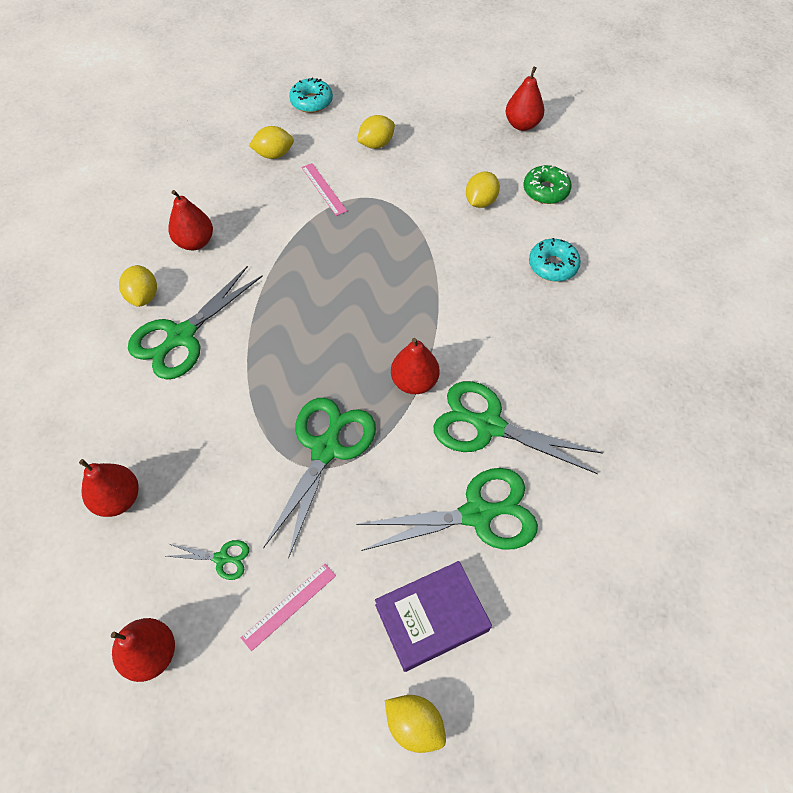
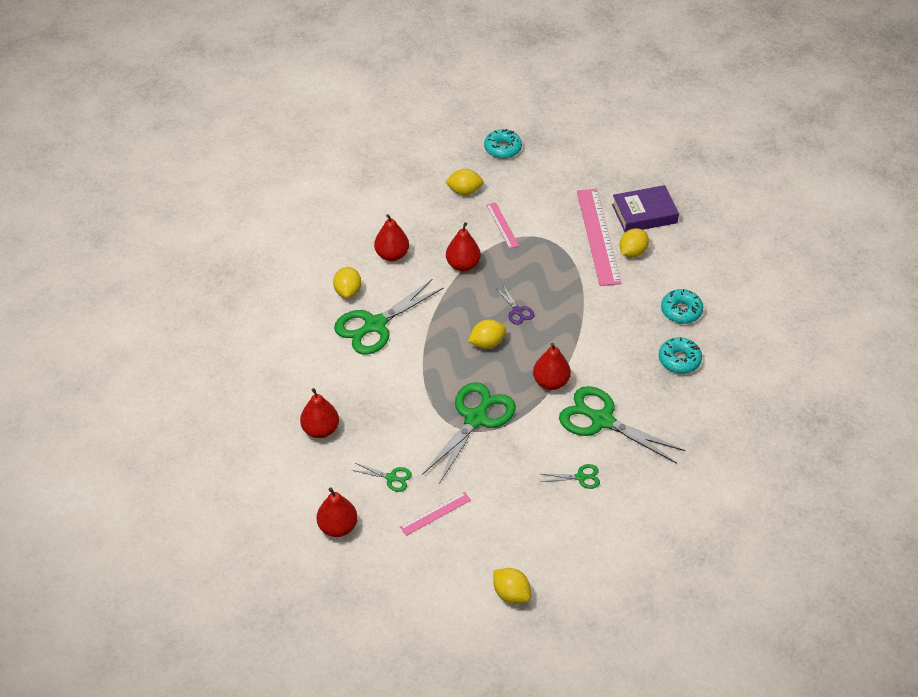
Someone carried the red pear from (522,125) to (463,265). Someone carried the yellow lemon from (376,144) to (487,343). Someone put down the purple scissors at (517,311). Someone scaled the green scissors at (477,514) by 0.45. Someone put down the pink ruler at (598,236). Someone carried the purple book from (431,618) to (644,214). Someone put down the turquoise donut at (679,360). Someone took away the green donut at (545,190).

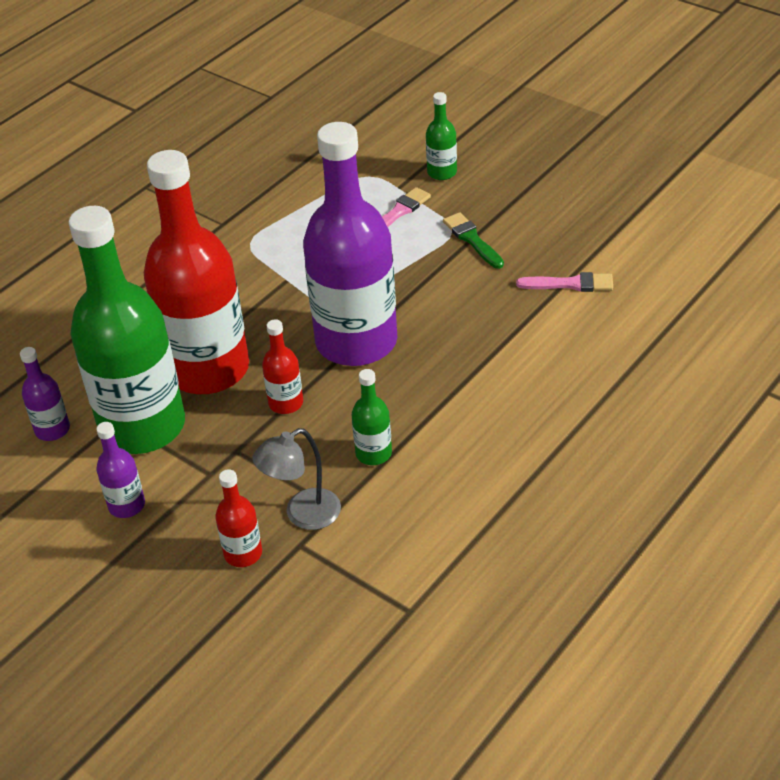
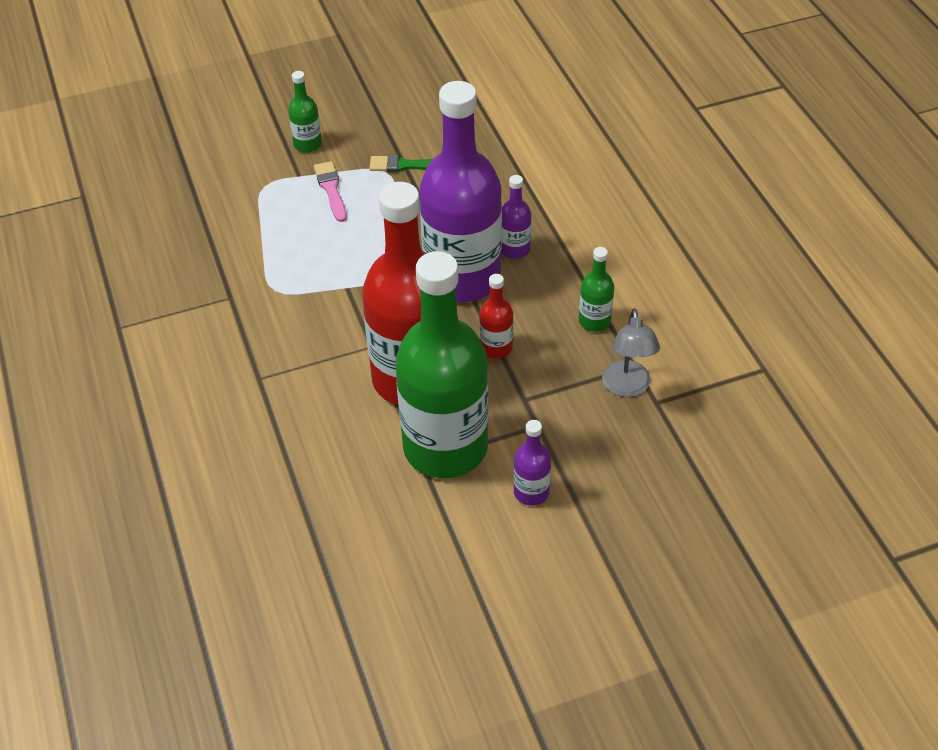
Someone carried the purple bottle from (52,429) to (515,249). Someone took away the red bottle at (243,553). Someone took away the pink brush at (570,284).

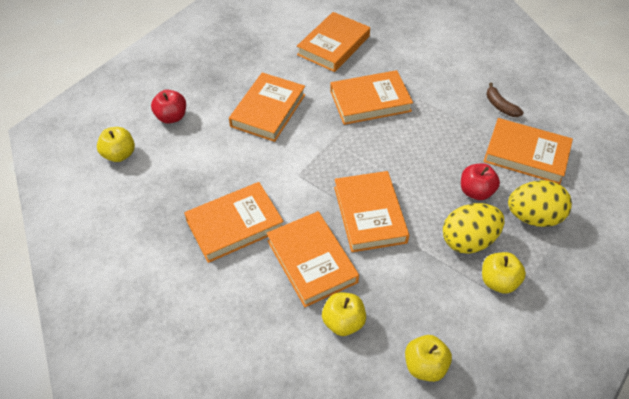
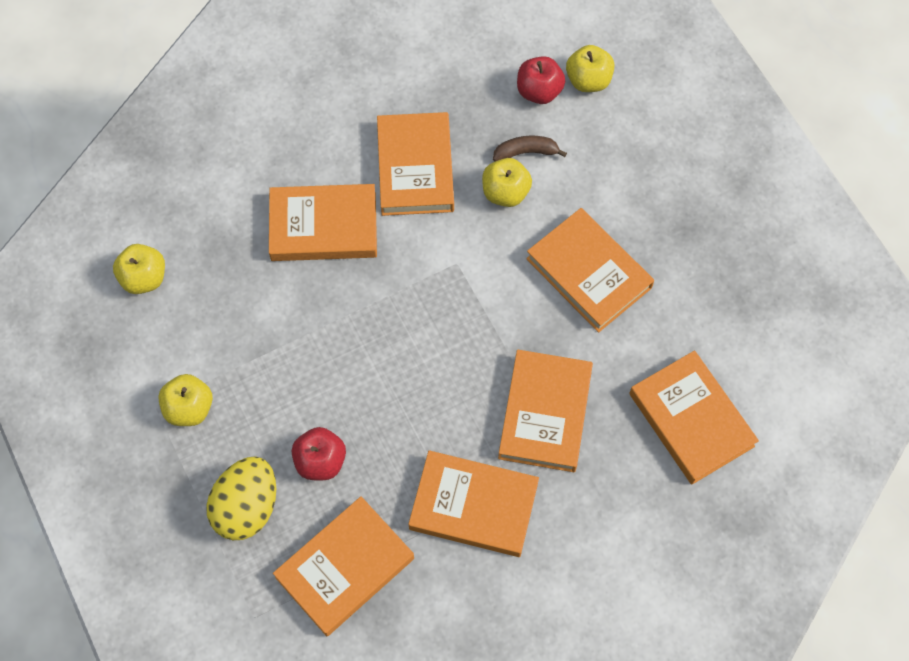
Someone carried the orange book from (369,214) to (473,506). Someone carried the yellow apple from (343,322) to (505,192). Someone carried the brown banana from (500,106) to (526,152). Someone carried the red apple from (171,117) to (539,91). Someone took away the yellow egg at (468,240).

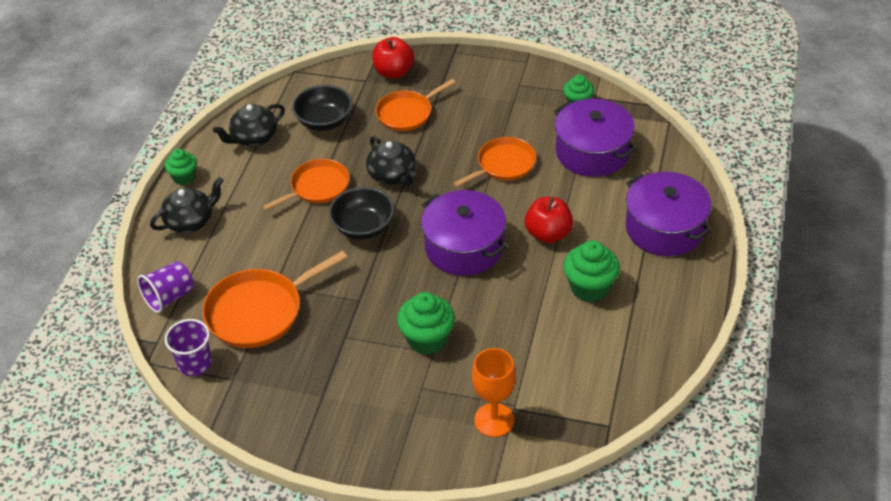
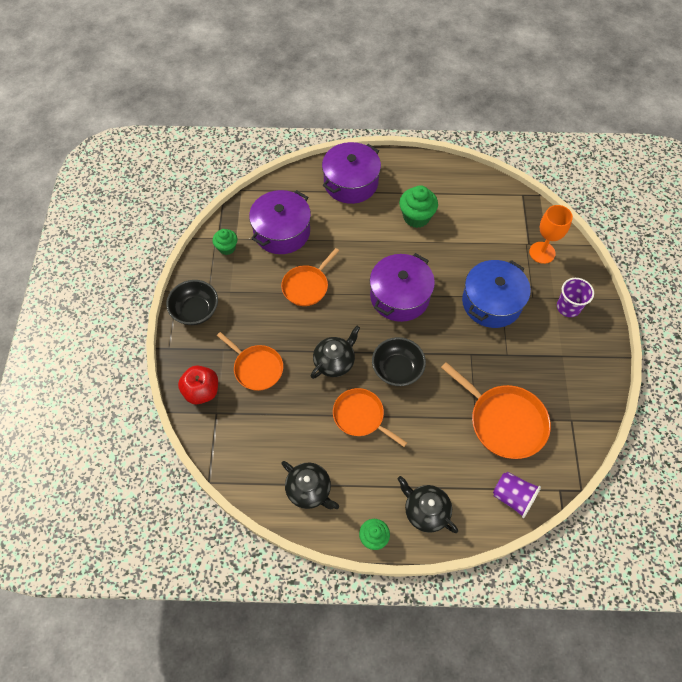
Someone carried the black bowl from (324,121) to (195,311). Someone rotated the orange pan at (503,165) by 90 degrees counterclockwise. Someone swapped the green cupcake at (427,339) for the blue pot at (491,302). Someone carried the purple cup from (195,363) to (568,307). Someone took away the red apple at (548,234).

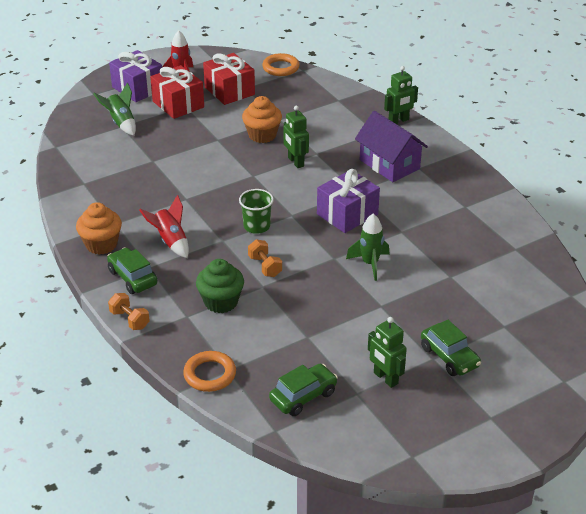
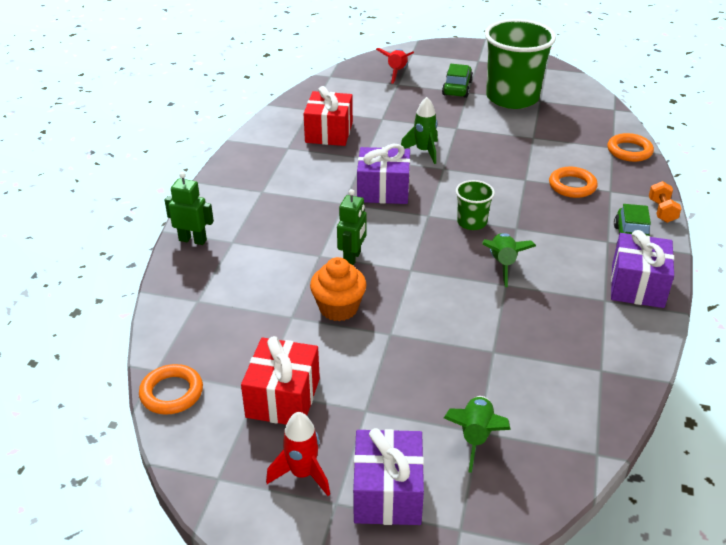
Someone carried the red gift from (178,104) to (329,132). Someone carried the red rocket from (170,241) to (396,73). Someone put down the green rocket at (502,265). Someone swapped the green robot at (385,378) for the green cup at (512,98). Someone swapped the green cupcake at (221,302) for the orange ring at (572,186). Someone swapped the orange cupcake at (101,244) for the purple gift at (637,285). Someone took away the orange dumbbell at (265,266). Someone took away the green car at (303,396). Someone took away the purple house at (389,164).

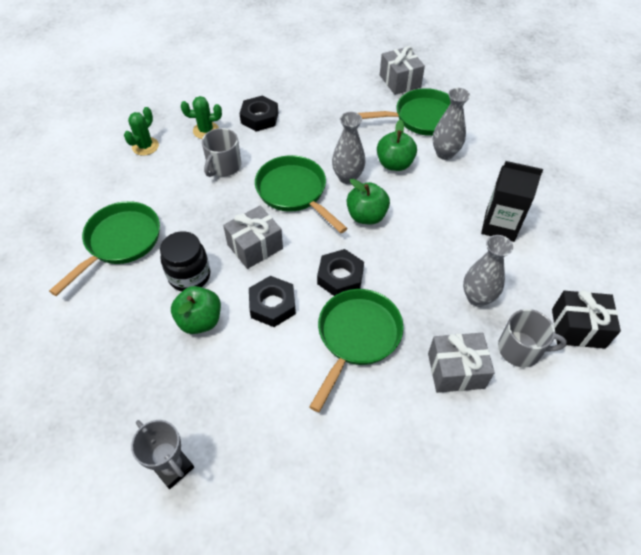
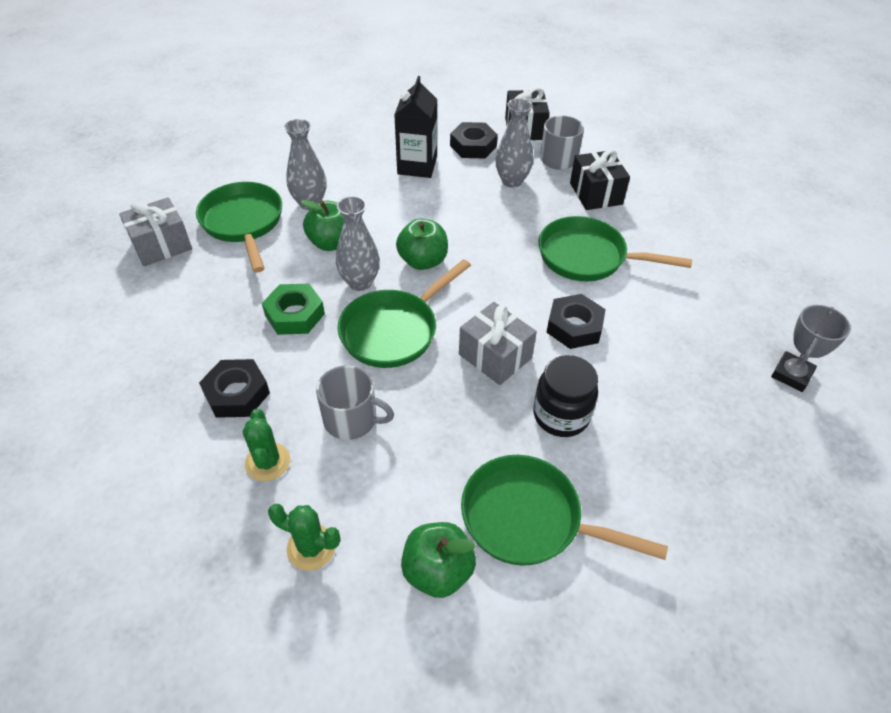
Someone put down the green nut at (294,314). Someone carried the green apple from (200,320) to (437,571). Someone carried the black nut from (340,277) to (473,146). Someone repainted the grey gift at (456,370), which became the black gift at (596,193).

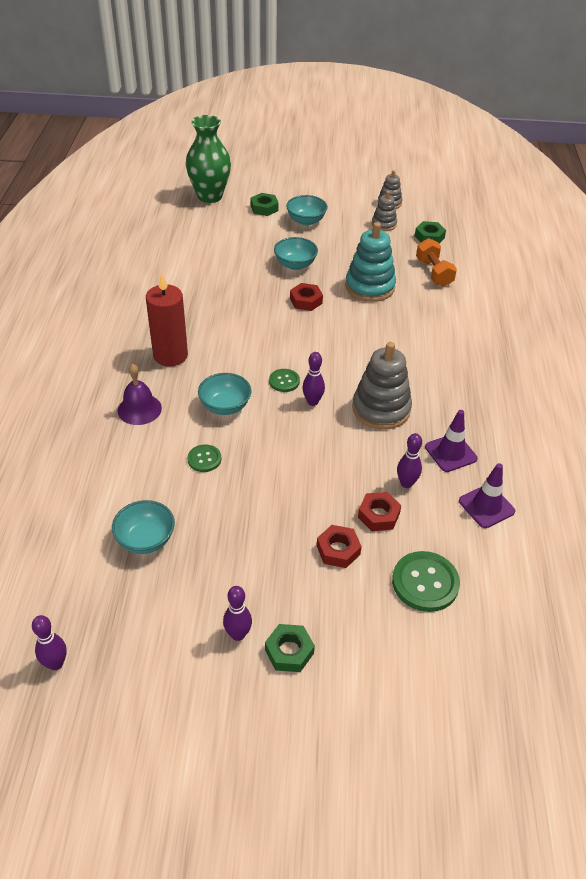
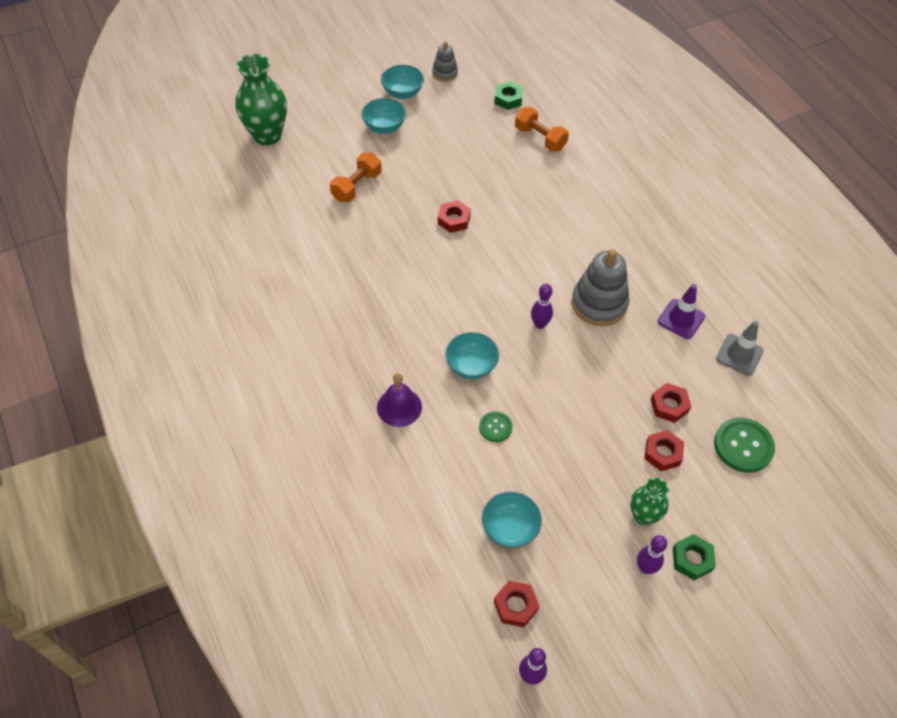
Someone put down the orange dumbbell at (357,186). Someone carried the turquoise bowl from (295,265) to (402,93). Someone put down the red nut at (515,606). Someone put down the green vase at (643,516). Someone repainted the purple traffic cone at (486,506), which became the grey traffic cone at (739,355). Someone took away the red candle at (170,355). Someone took away the green nut at (264,208). Someone took away the green button at (284,381). Someone took away the turquoise stacking toy at (370,287). Someone took away the grey stacking toy at (384,224). Someone took away the purple bowling pin at (406,483).

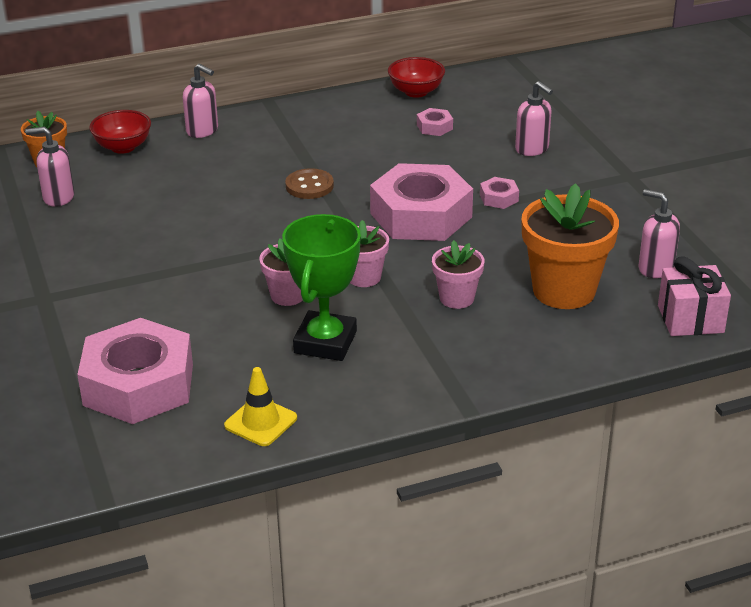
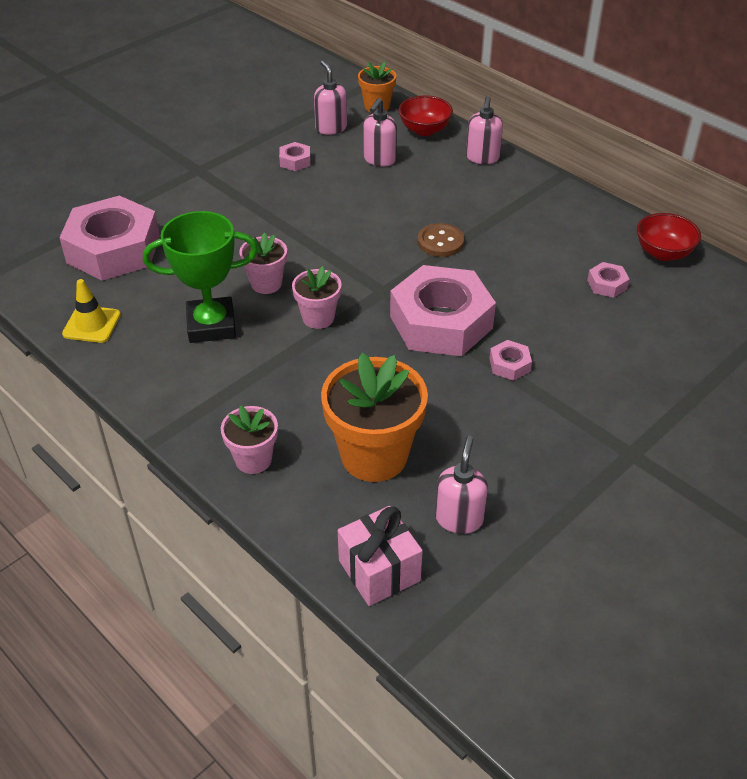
Someone carried the pink flower pot from (457,298) to (253,459). Someone put down the pink nut at (295,161). Someone carried the pink soap dispenser from (532,149) to (379,160).

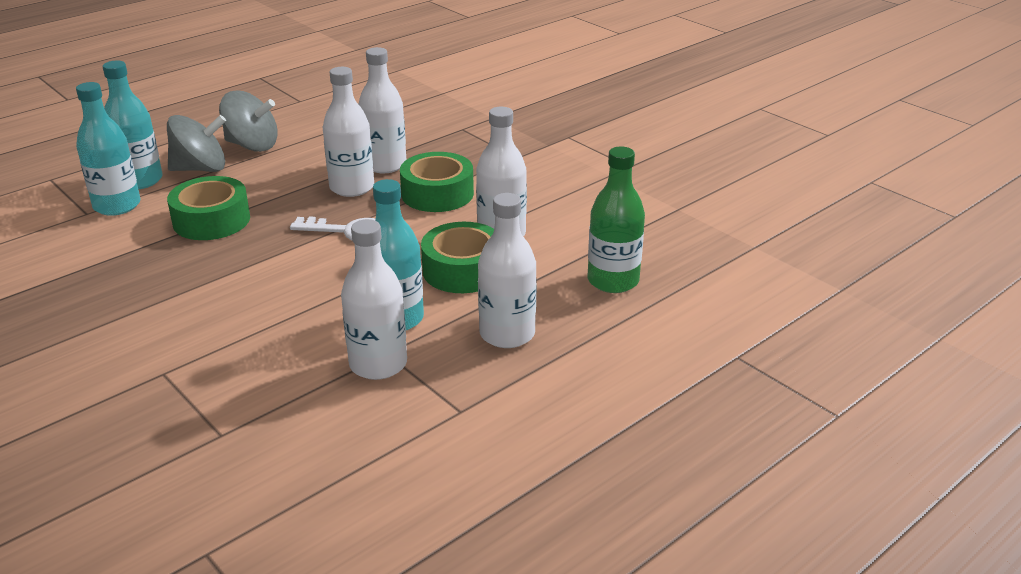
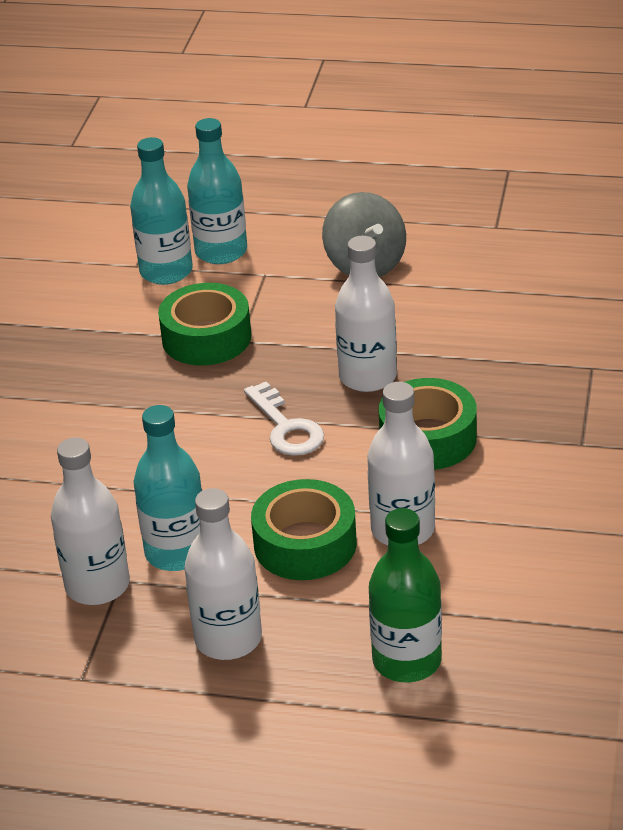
Someone took away the grey spinning top at (200,169). Someone took away the white bottle at (385,165).

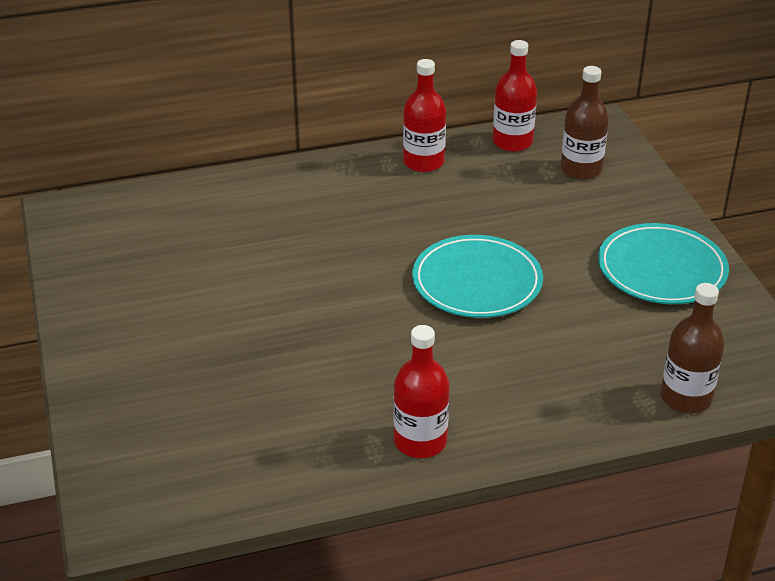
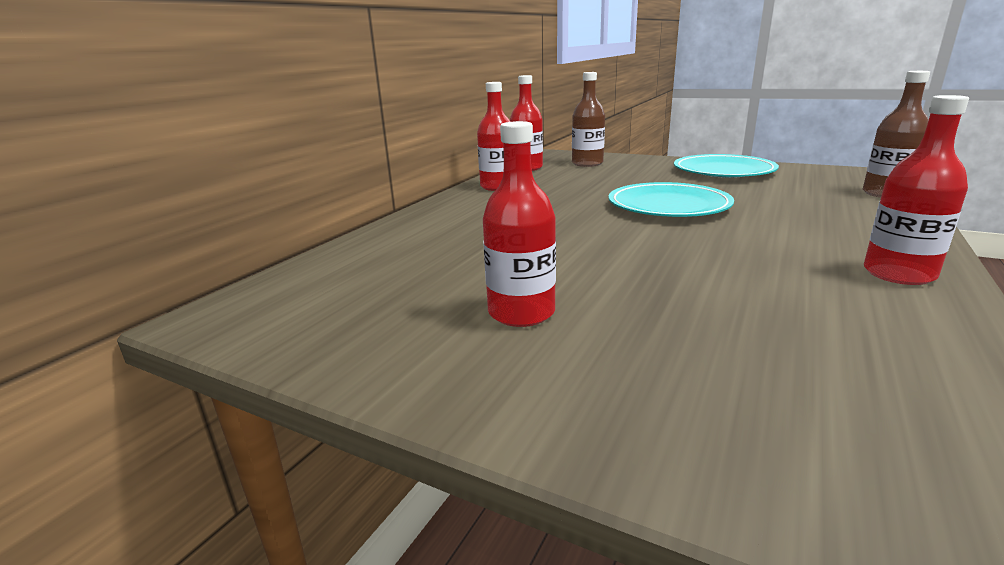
Someone put down the red bottle at (521,313).

